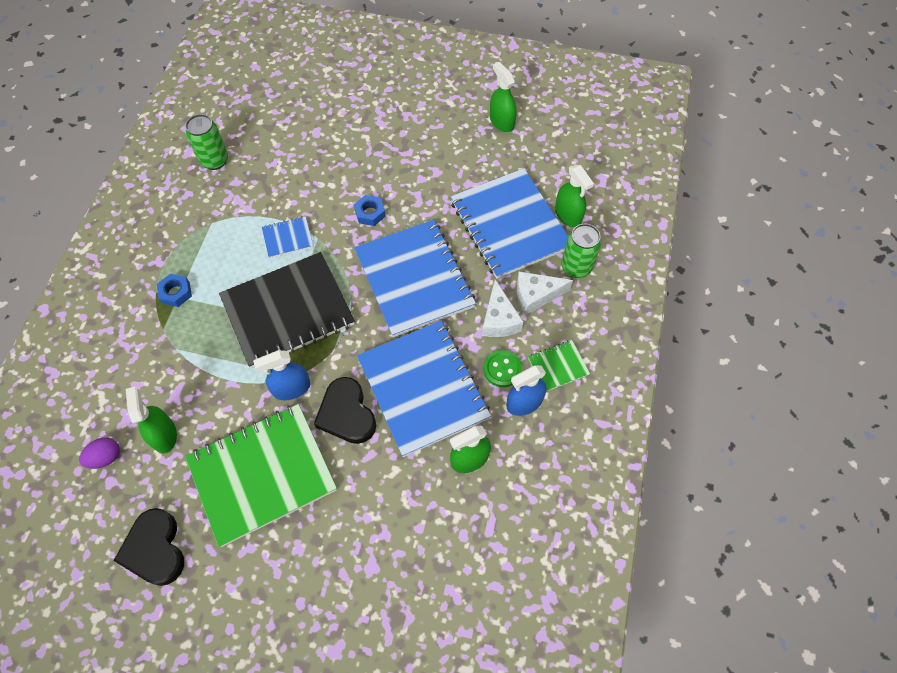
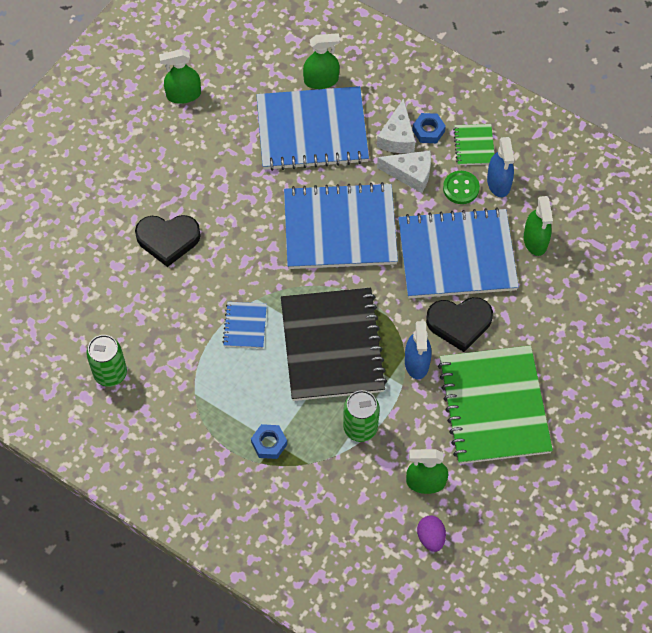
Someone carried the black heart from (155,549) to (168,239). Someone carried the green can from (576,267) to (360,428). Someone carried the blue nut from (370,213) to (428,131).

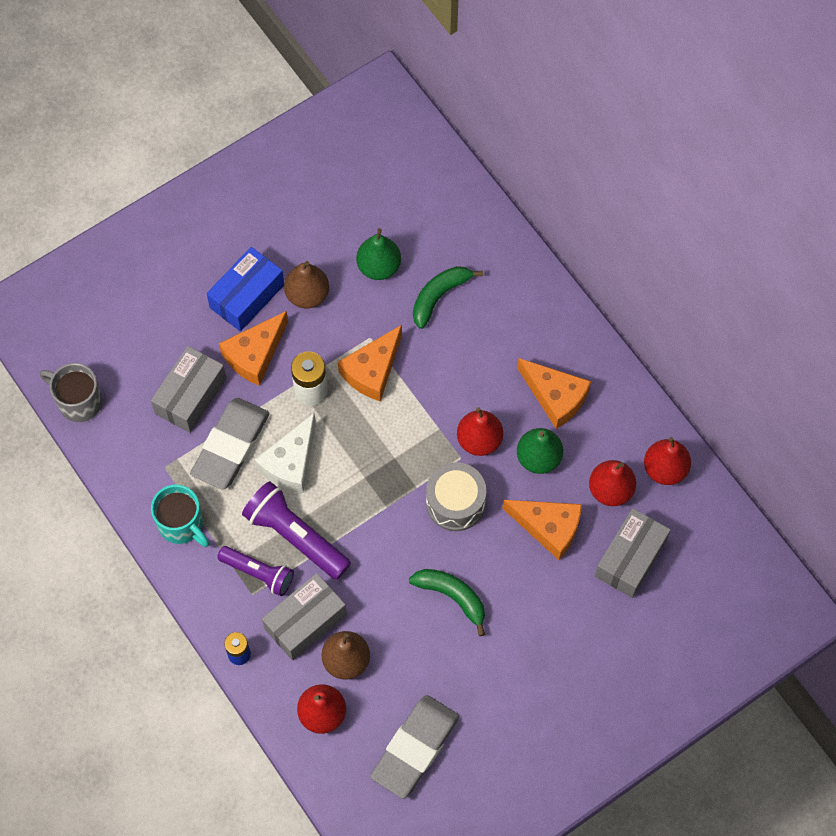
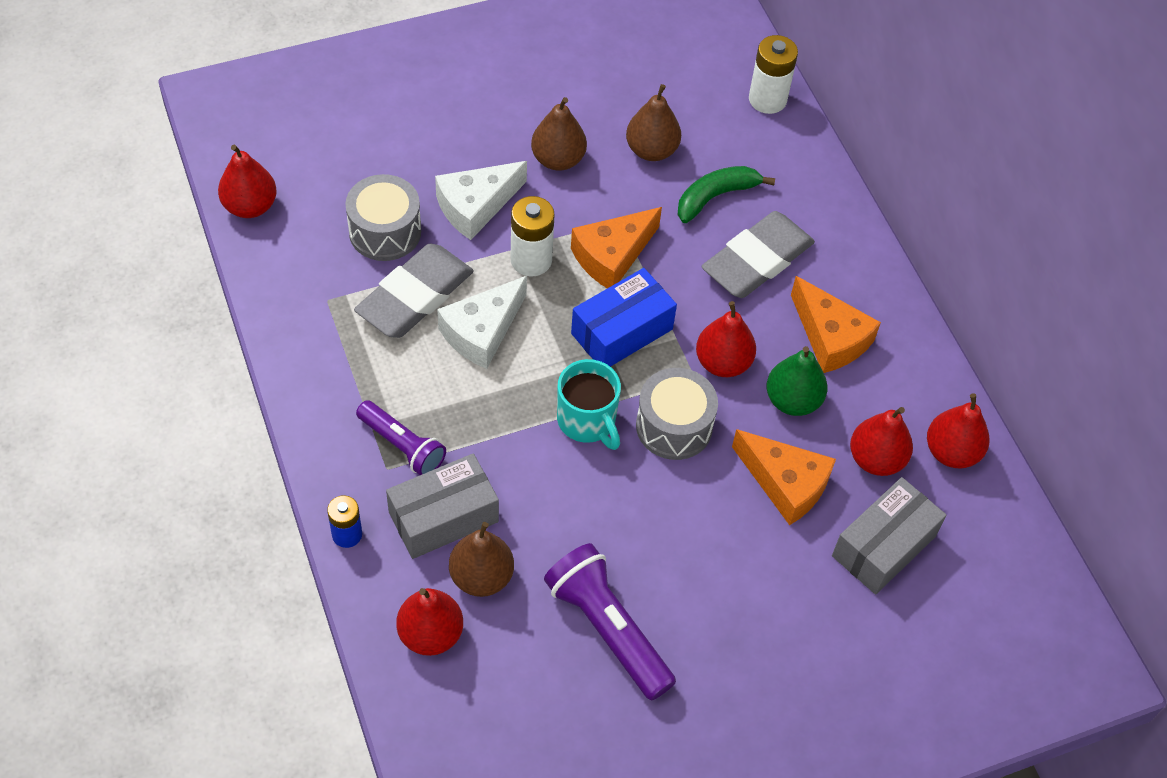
Someone swapped the grey mug at (78,401) for the red pear at (250,206). Someone swapped the grey box at (190,396) for the grey drum at (385,231). Someone repainted the orange cheese at (255,355), which became the white cheese at (476,206). Someone carried the purple flashlight from (295,536) to (608,629). Someone carried the turquoise mug from (182,524) to (587,421). Someone carried the blue box from (247,296) to (622,331). Someone repainted the green pear at (379,267), which became the brown pear at (651,150). Someone carried the grey eraser from (415,748) to (757,260). Someone put down the white battery at (767,99). Someone took away the green banana at (452,597).

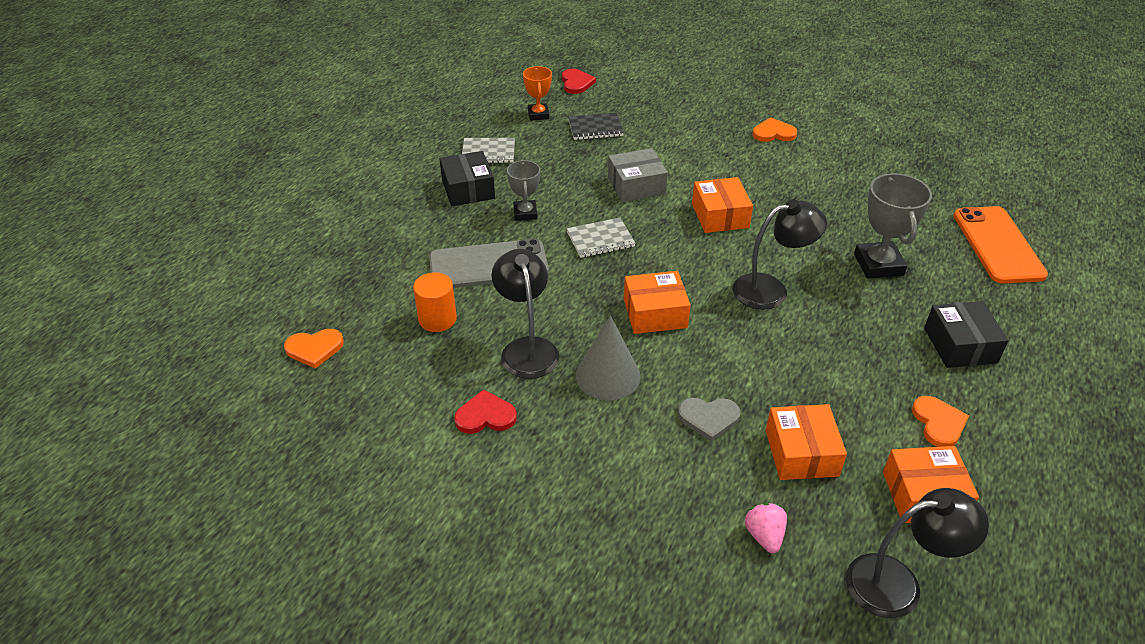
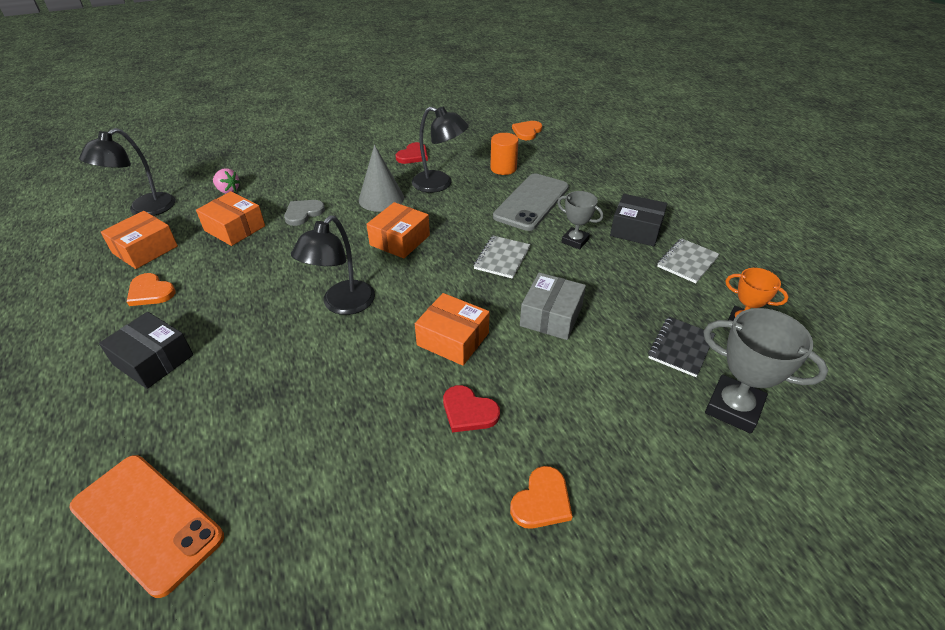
Someone carried the red heart from (576,83) to (468,411). Someone carried the grey trophy from (878,265) to (733,408).

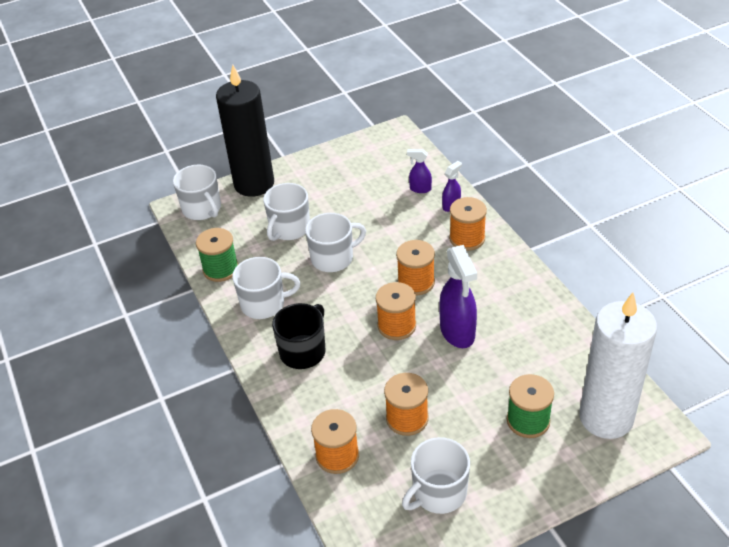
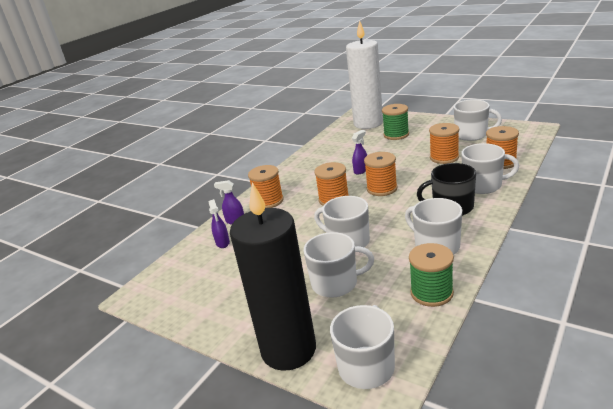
Someone scaled the purple spray bottle at (457,332) by 0.51. Someone put down the white mug at (483,185).

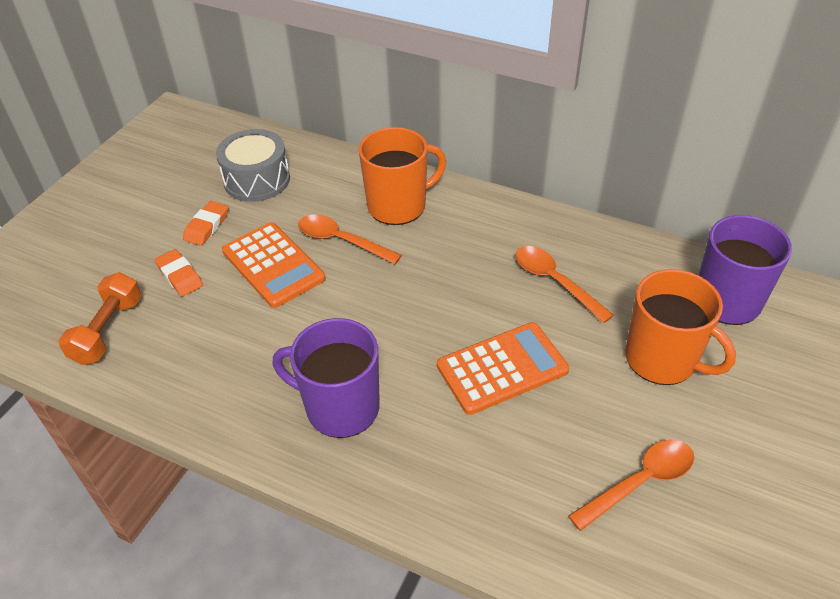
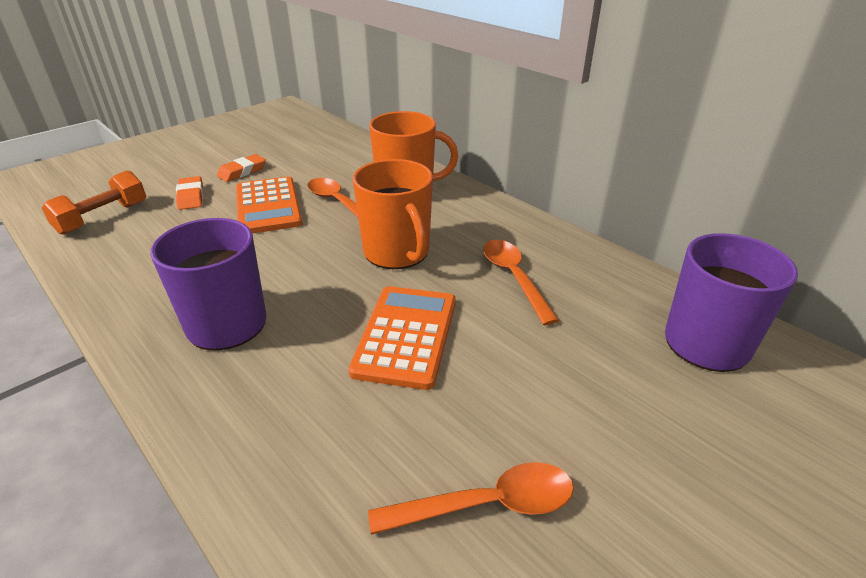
Someone rotated the orange calculator at (502,368) by 75 degrees counterclockwise. Someone carried the orange mug from (662,359) to (397,252). Someone took away the grey drum at (257,180).

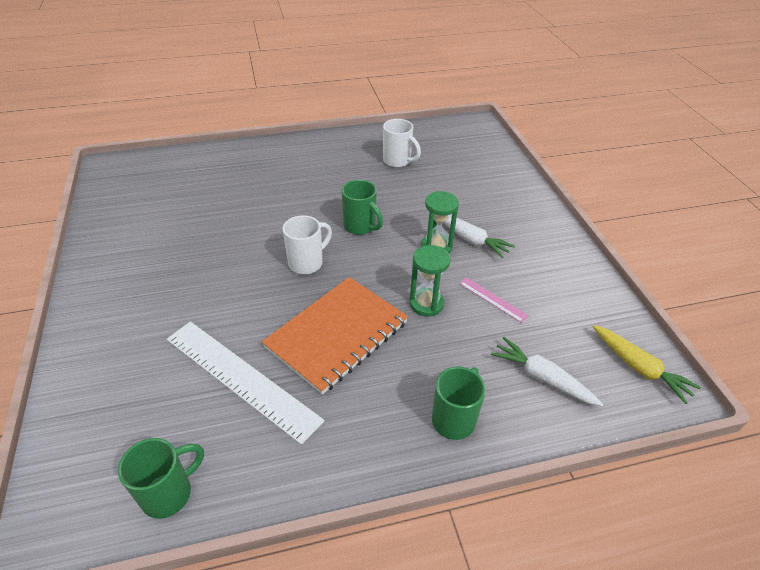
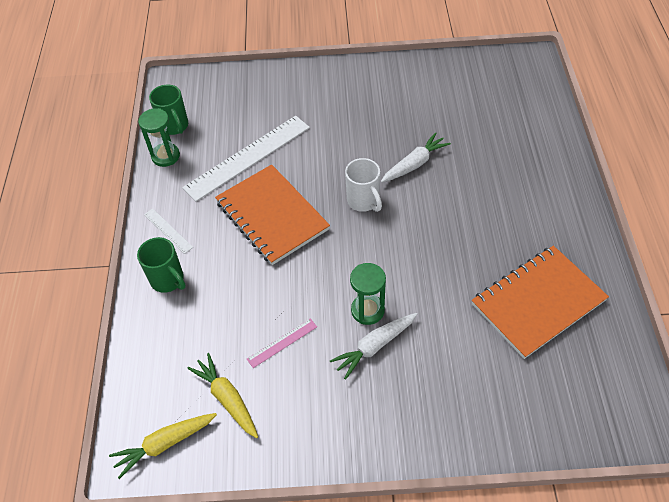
Someone carried the green hourglass from (426,304) to (165,156). Someone put down the white ruler at (168,230). Someone put down the yellow carrot at (227,399). Someone carried the white carrot from (542,378) to (414,164). Someone swapped the white mug at (398,161) for the orange notebook at (538,302). Someone took away the green mug at (360,227).

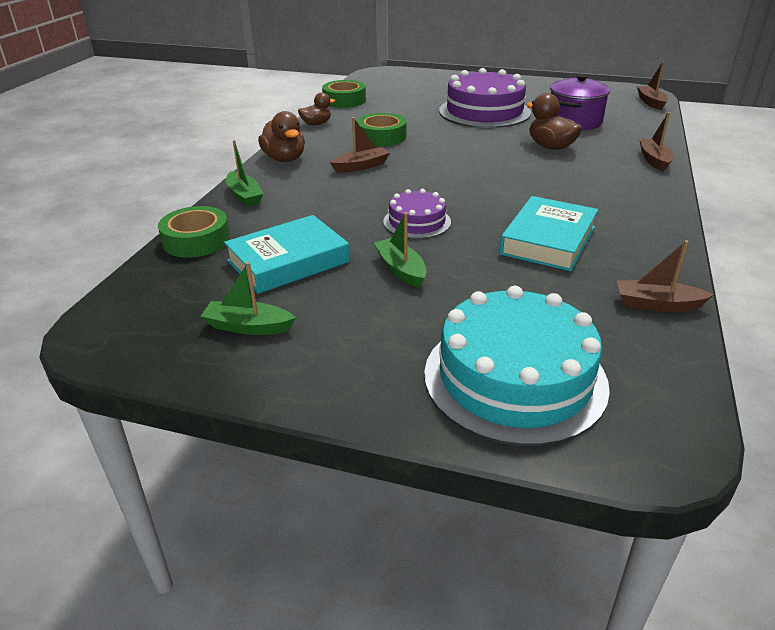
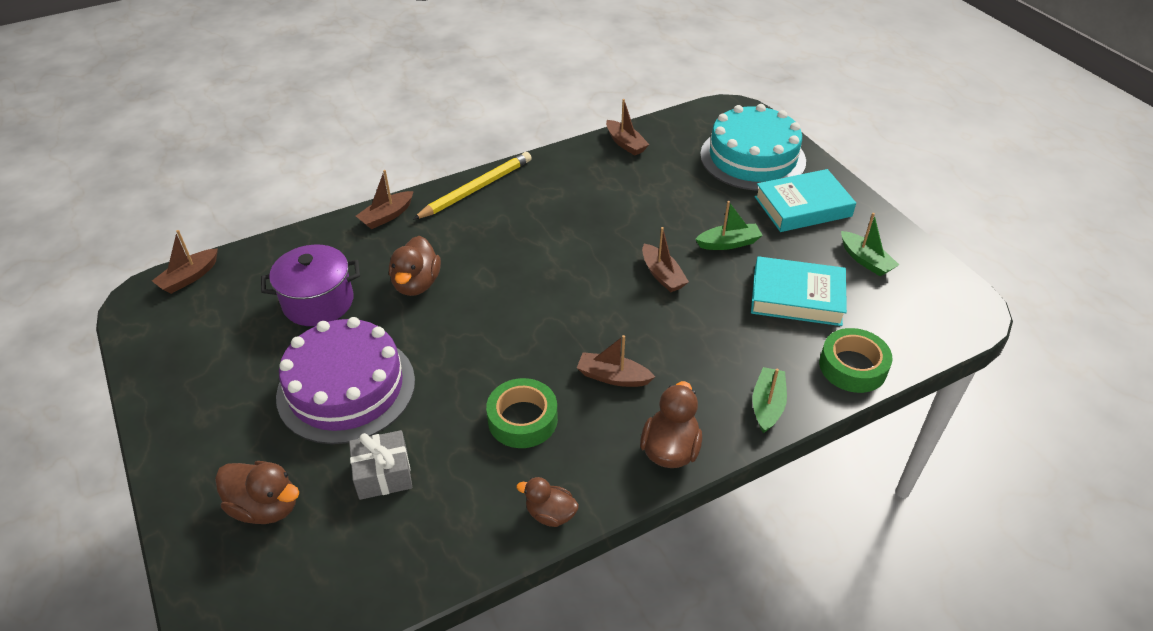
Someone put down the brown duck at (265,507). Someone put down the grey gift at (383,474). Someone put down the yellow pencil at (476,189). Someone swapped the purple cake at (417,222) for the brown boat at (662,275). Someone rotated the green boat at (401,270) by 120 degrees counterclockwise. Someone carried the turquoise book from (548,240) to (802,206). Someone took away the green tape at (344,100).

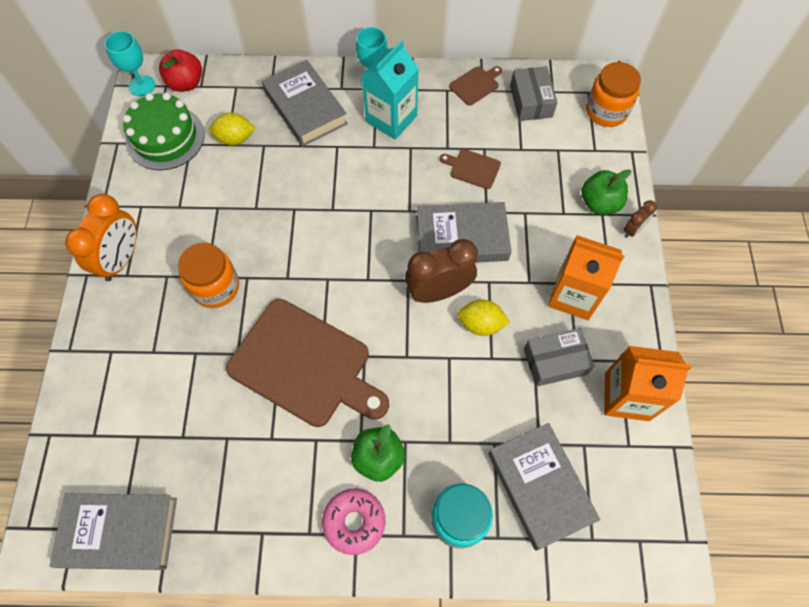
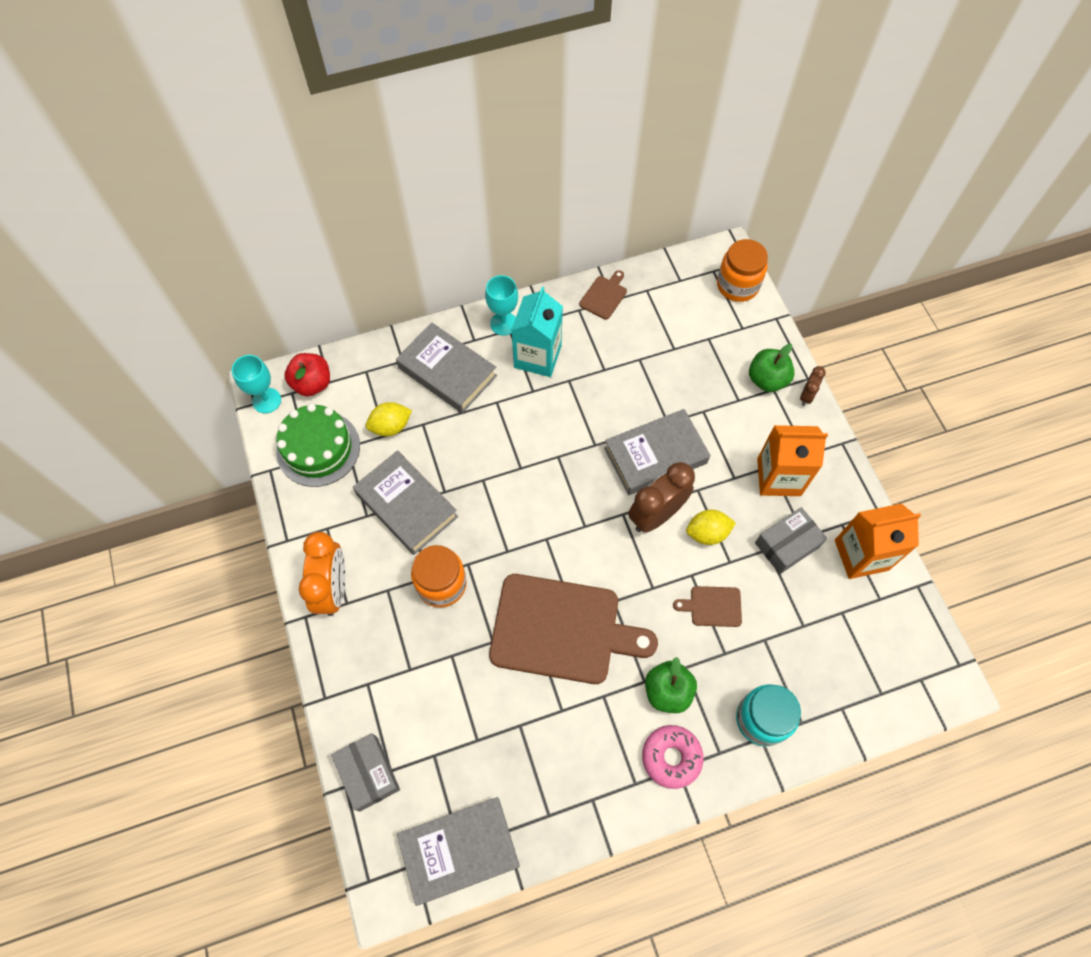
Someone carried the grey box from (531,101) to (368,773). Someone carried the grey book from (540,487) to (406,505). Someone carried the brown cutting board from (472,168) to (712,606).

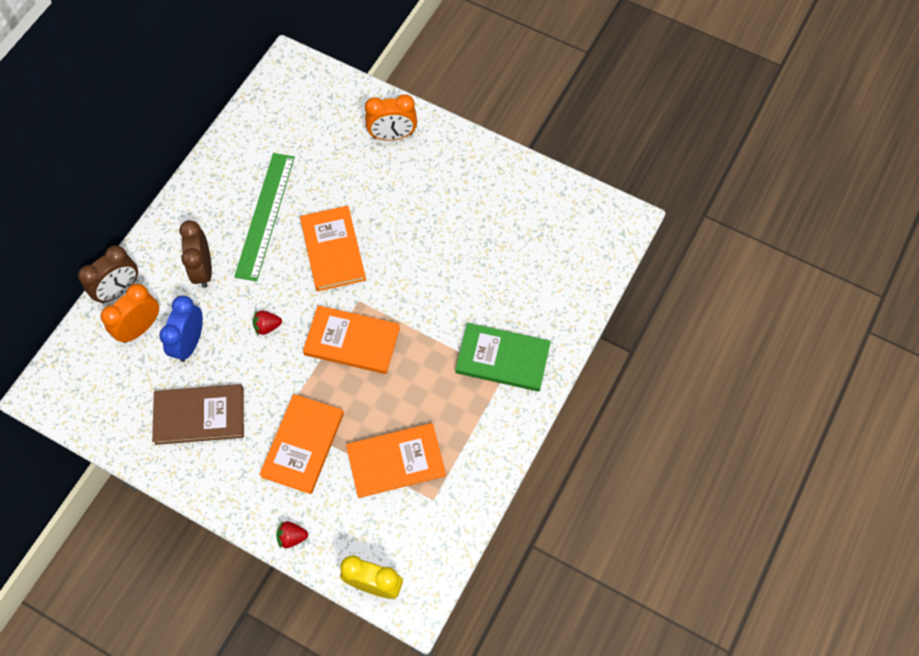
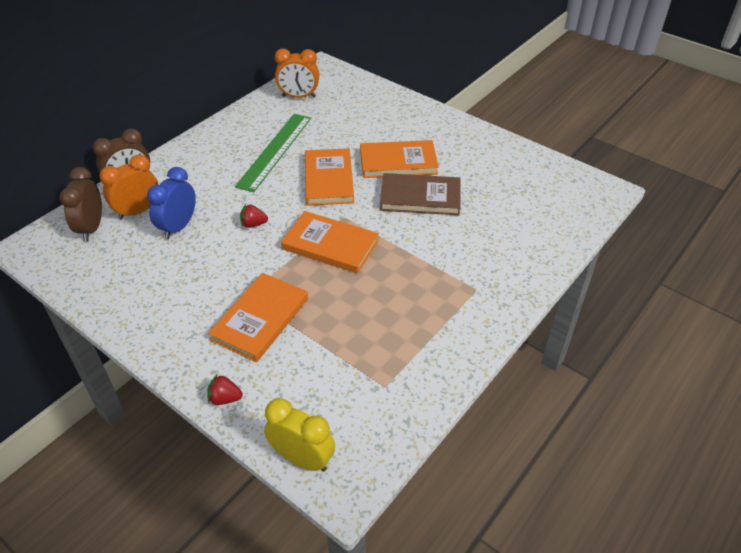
Someone carried the brown clock from (203,269) to (91,228). Someone carried the orange clock from (392,135) to (299,96). Someone carried the orange book from (396,461) to (398,162). Someone carried the brown book from (199,416) to (420,197). Someone took away the green book at (502,359).

